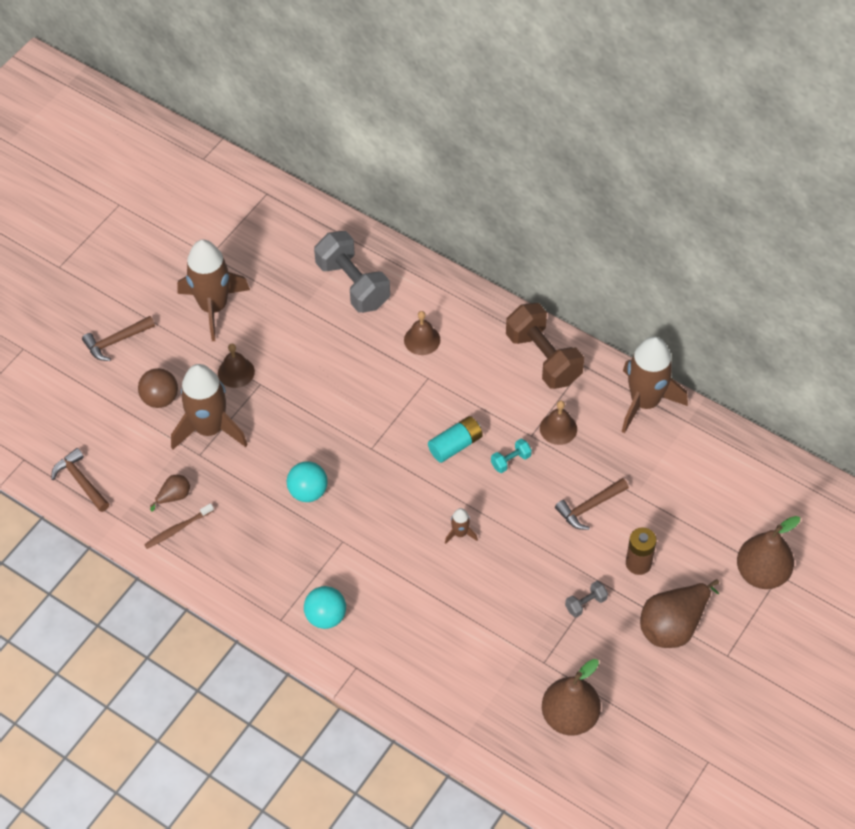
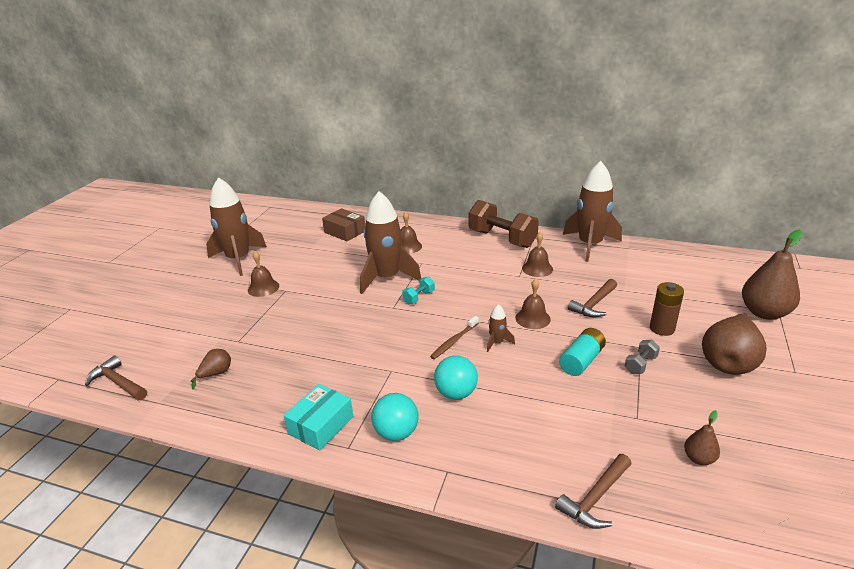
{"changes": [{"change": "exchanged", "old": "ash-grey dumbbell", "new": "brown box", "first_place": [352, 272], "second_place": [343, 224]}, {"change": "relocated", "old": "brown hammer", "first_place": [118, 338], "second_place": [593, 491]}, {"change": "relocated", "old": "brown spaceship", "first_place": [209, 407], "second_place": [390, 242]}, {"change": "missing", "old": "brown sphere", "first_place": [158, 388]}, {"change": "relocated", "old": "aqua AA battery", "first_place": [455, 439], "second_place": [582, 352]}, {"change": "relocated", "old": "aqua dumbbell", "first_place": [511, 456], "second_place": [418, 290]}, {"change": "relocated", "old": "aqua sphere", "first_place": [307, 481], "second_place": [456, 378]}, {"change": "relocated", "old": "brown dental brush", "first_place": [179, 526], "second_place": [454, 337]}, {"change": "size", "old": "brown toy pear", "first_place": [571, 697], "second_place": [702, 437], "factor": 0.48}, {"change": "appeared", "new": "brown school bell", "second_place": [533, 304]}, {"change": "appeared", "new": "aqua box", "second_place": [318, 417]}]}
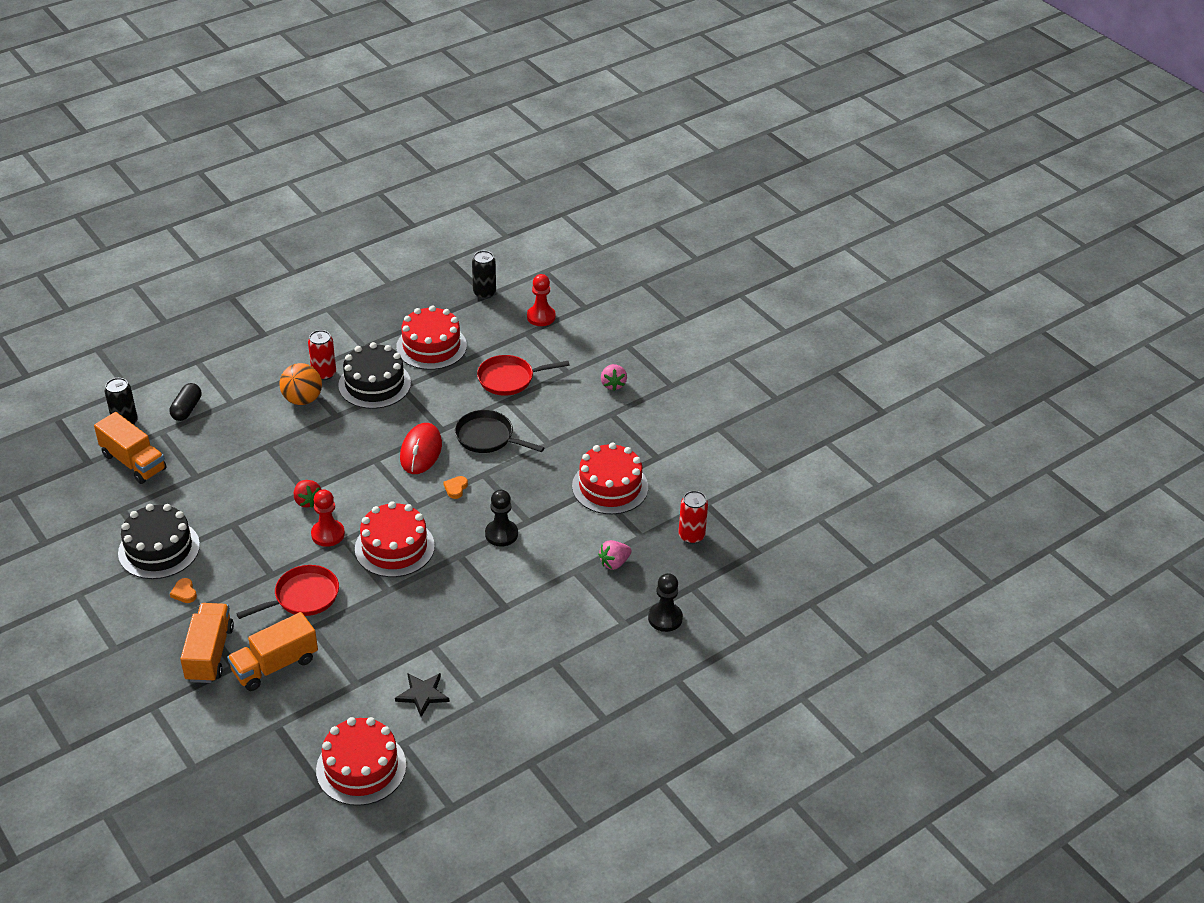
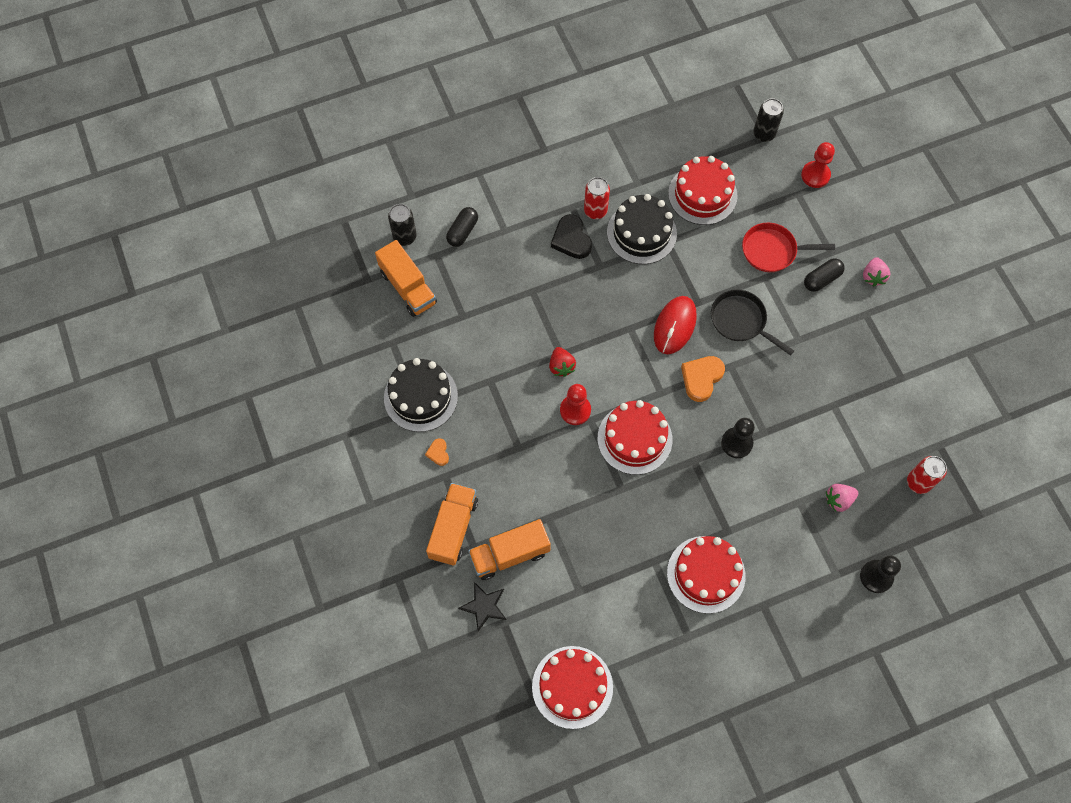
{"changes": [{"change": "exchanged", "old": "orange-coloured sphere", "new": "ebony heart shape", "first_place": [300, 384], "second_place": [571, 236]}, {"change": "relocated", "old": "scarlet gateau", "first_place": [610, 479], "second_place": [706, 575]}, {"change": "size", "old": "orange-coloured heart shape", "first_place": [455, 487], "second_place": [703, 379], "factor": 1.85}, {"change": "missing", "old": "scarlet frying pan", "first_place": [287, 592]}, {"change": "relocated", "old": "ebony five-pointed star", "first_place": [422, 695], "second_place": [482, 607]}, {"change": "appeared", "new": "ebony pill shape", "second_place": [824, 275]}]}
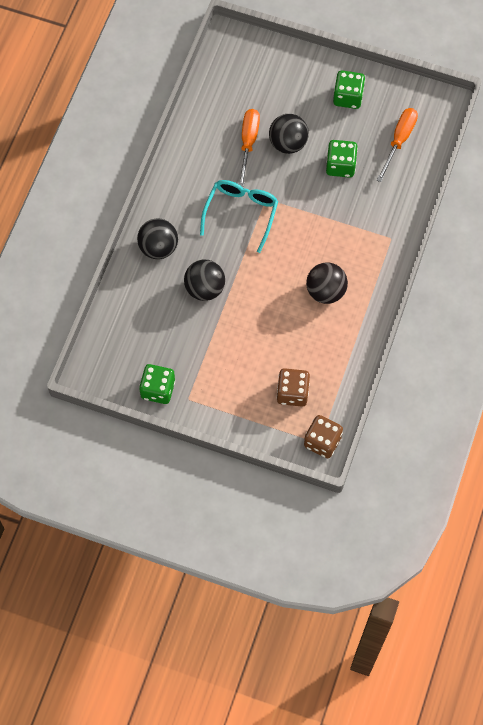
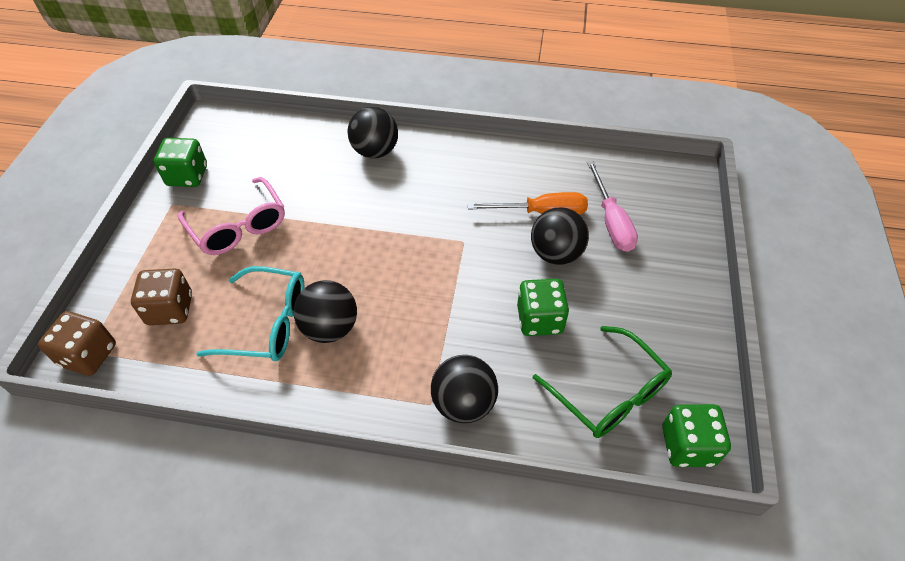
{"changes": [{"change": "relocated", "old": "emerald dice", "first_place": [349, 89], "second_place": [696, 435]}, {"change": "exchanged", "old": "orange-coloured hand screwdriver", "new": "emerald spectacles", "first_place": [397, 145], "second_place": [602, 382]}, {"change": "relocated", "old": "aqua spectacles", "first_place": [239, 216], "second_place": [250, 313]}, {"change": "relocated", "old": "ebony sphere", "first_place": [204, 280], "second_place": [464, 389]}, {"change": "appeared", "new": "rosy hand screwdriver", "second_place": [612, 206]}, {"change": "appeared", "new": "rosy spectacles", "second_place": [231, 216]}]}
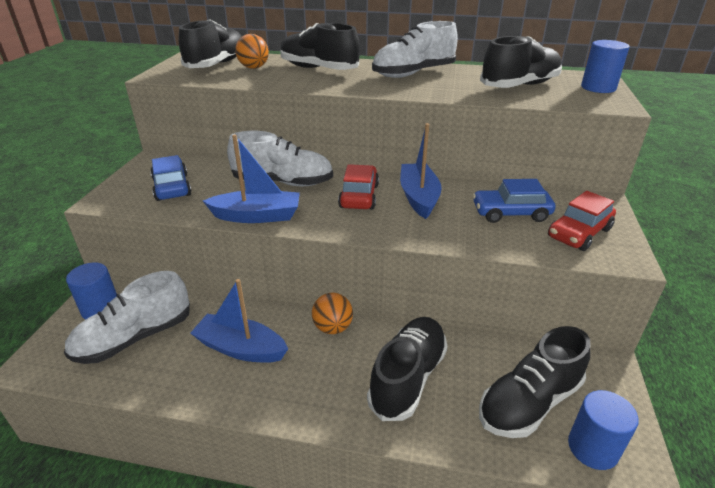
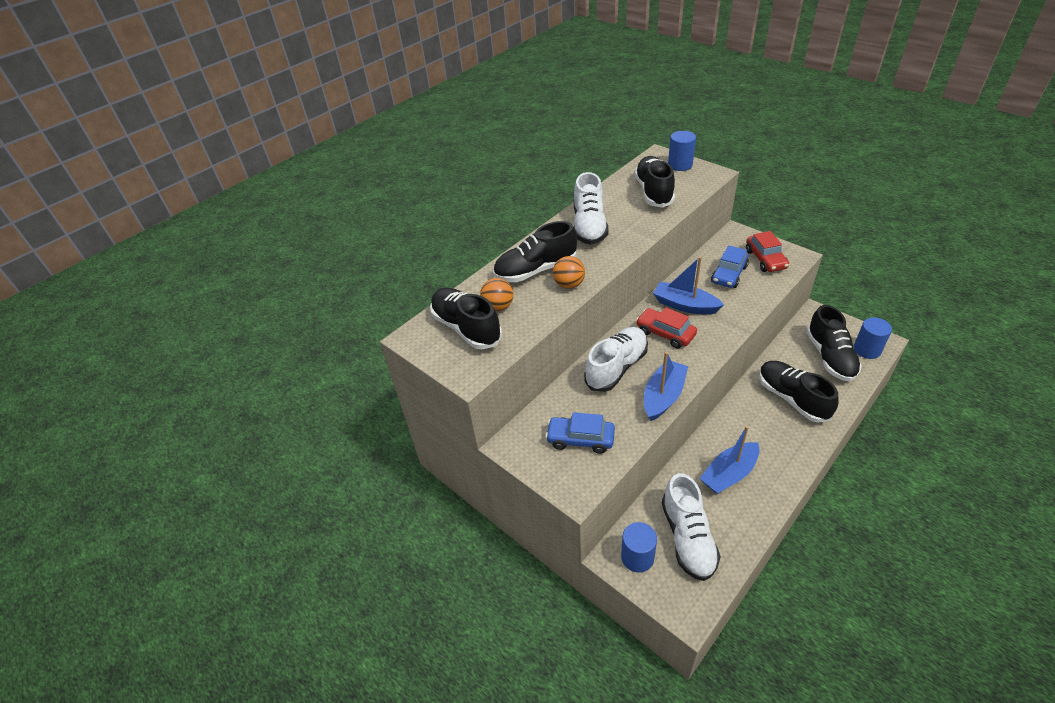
{"changes": [{"change": "relocated", "old": "orange-coloured sphere", "first_place": [332, 313], "second_place": [569, 272]}]}
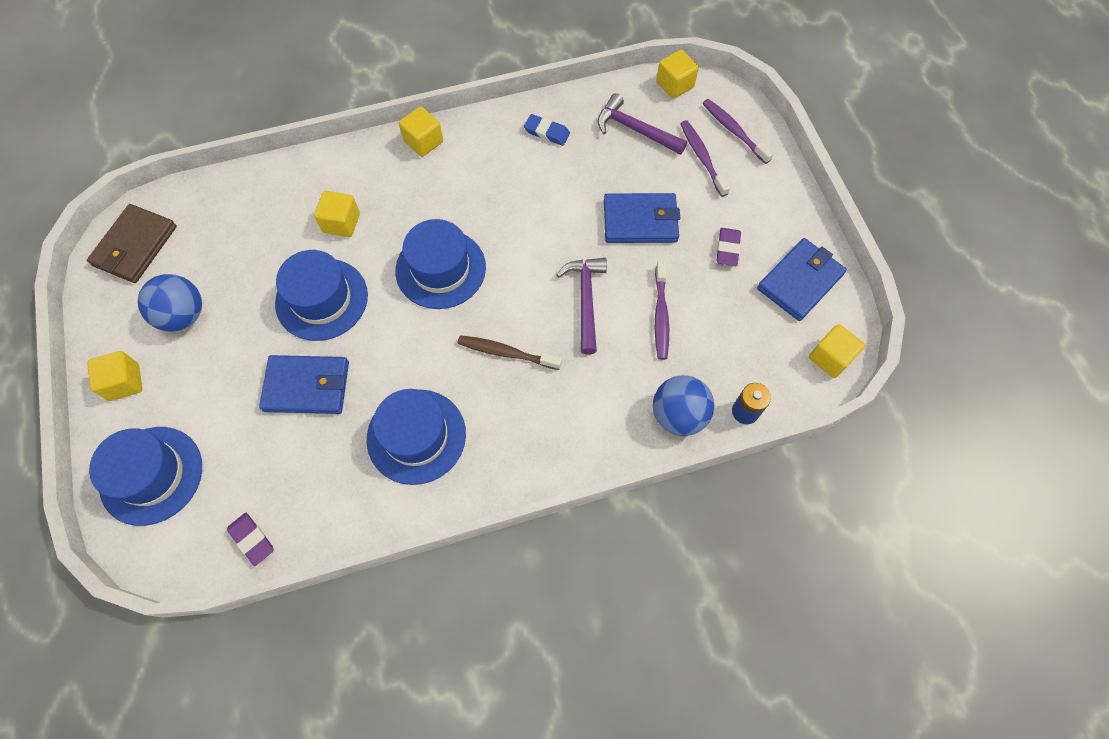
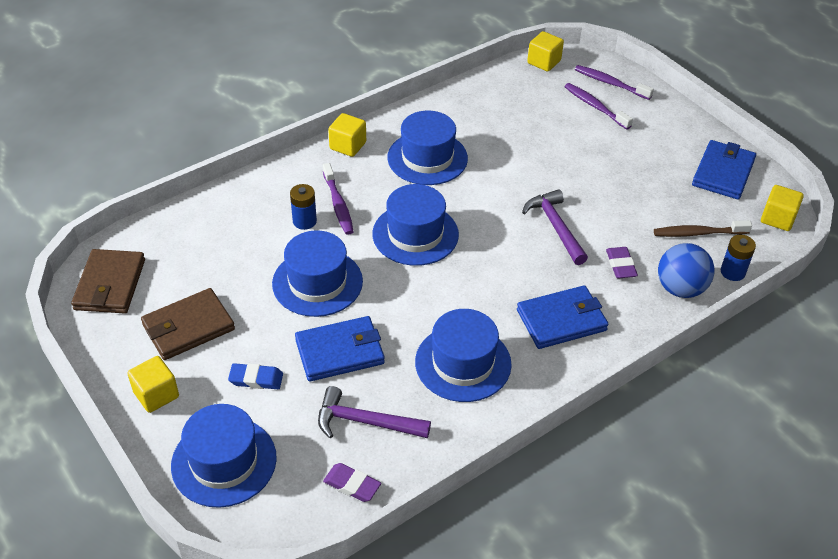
{"changes": [{"change": "relocated", "old": "violet hammer", "first_place": [642, 124], "second_place": [374, 412]}, {"change": "relocated", "old": "cobalt pencil eraser", "first_place": [547, 130], "second_place": [255, 376]}, {"change": "exchanged", "old": "bright yellow cube", "new": "cobalt AA battery", "first_place": [337, 214], "second_place": [303, 207]}, {"change": "relocated", "old": "cobalt billfold", "first_place": [642, 218], "second_place": [563, 317]}, {"change": "relocated", "old": "violet pencil eraser", "first_place": [728, 247], "second_place": [622, 263]}, {"change": "relocated", "old": "violet dental brush", "first_place": [662, 310], "second_place": [338, 199]}, {"change": "exchanged", "old": "cobalt sphere", "new": "brown billfold", "first_place": [170, 303], "second_place": [188, 324]}, {"change": "relocated", "old": "brown dental brush", "first_place": [509, 352], "second_place": [703, 228]}, {"change": "appeared", "new": "cobalt hat", "second_place": [427, 148]}]}
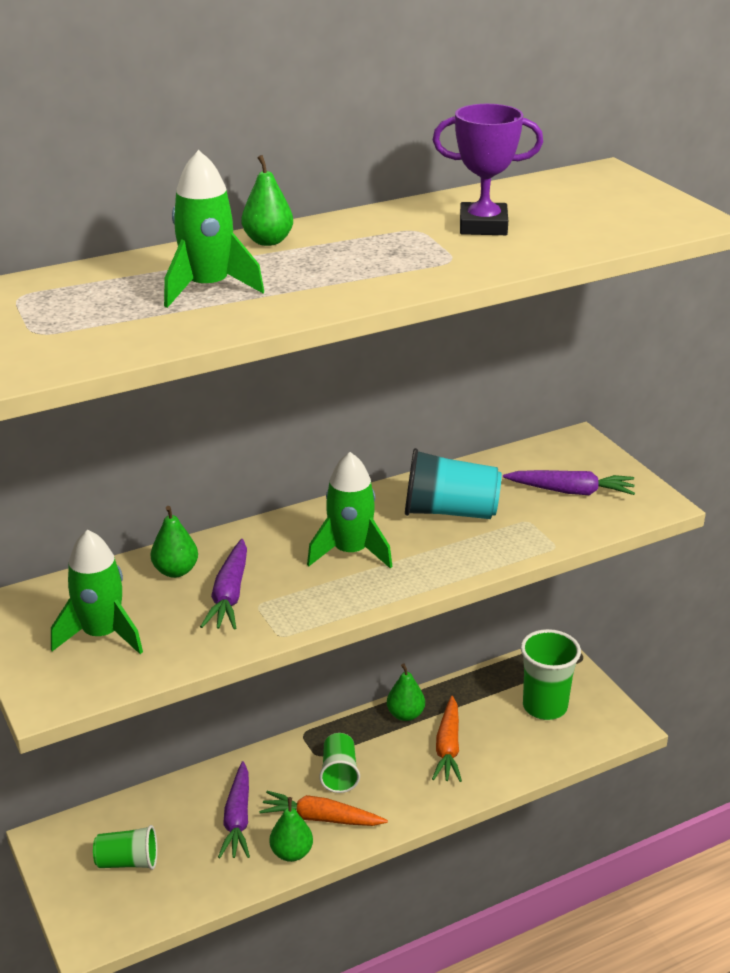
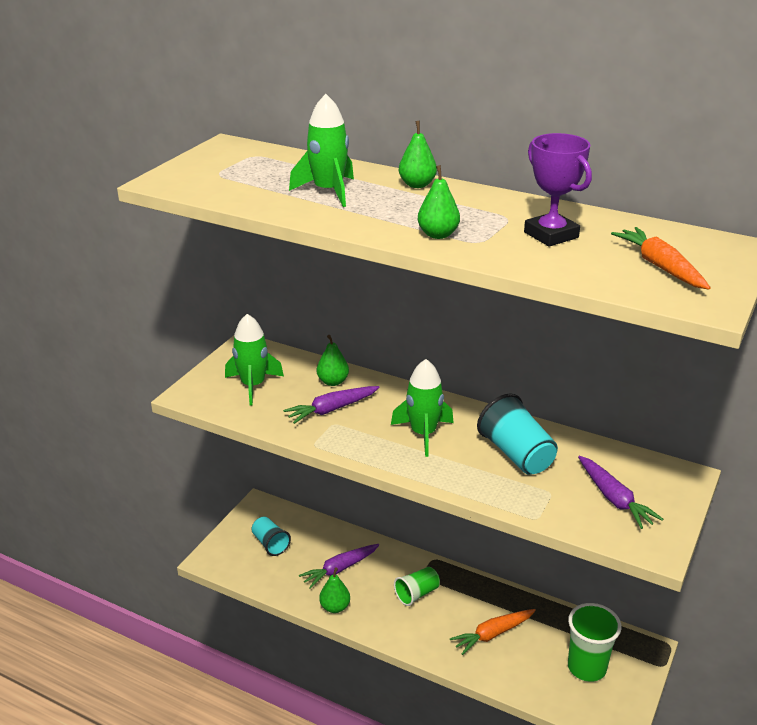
{"changes": [{"change": "relocated", "old": "emerald toy pear", "first_place": [406, 692], "second_place": [439, 202]}, {"change": "relocated", "old": "orange-coloured root vegetable", "first_place": [323, 808], "second_place": [661, 258]}, {"change": "colour", "old": "emerald tumbler", "new": "aqua tumbler", "first_place": [125, 847], "second_place": [271, 536]}]}
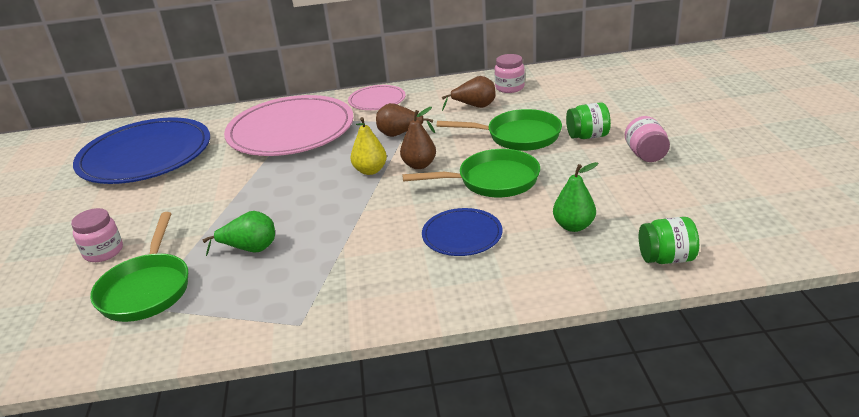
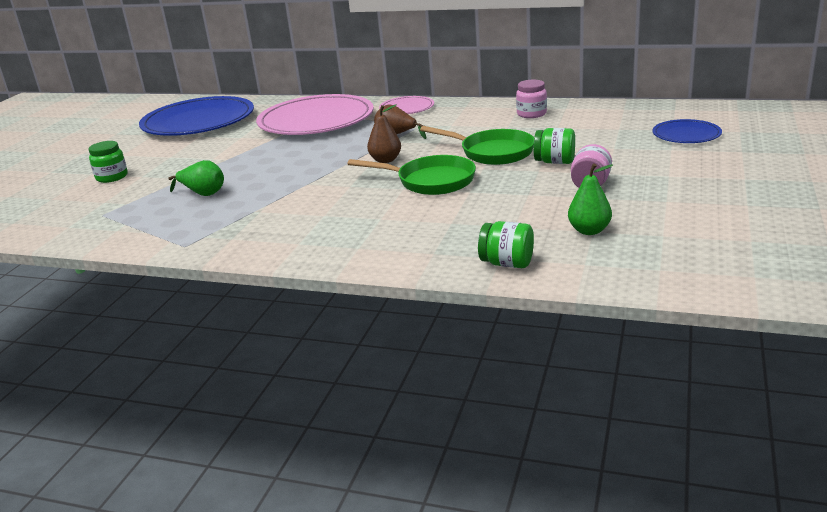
{"changes": [{"change": "missing", "old": "brown toy pear", "first_place": [469, 93]}, {"change": "missing", "old": "bright yellow toy pear", "first_place": [369, 146]}, {"change": "relocated", "old": "emerald toy pear", "first_place": [575, 197], "second_place": [590, 199]}, {"change": "colour", "old": "rosy preserve jar", "new": "emerald preserve jar", "first_place": [97, 235], "second_place": [108, 162]}, {"change": "relocated", "old": "cobalt plate", "first_place": [462, 232], "second_place": [687, 131]}, {"change": "missing", "old": "emerald frying pan", "first_place": [139, 267]}]}
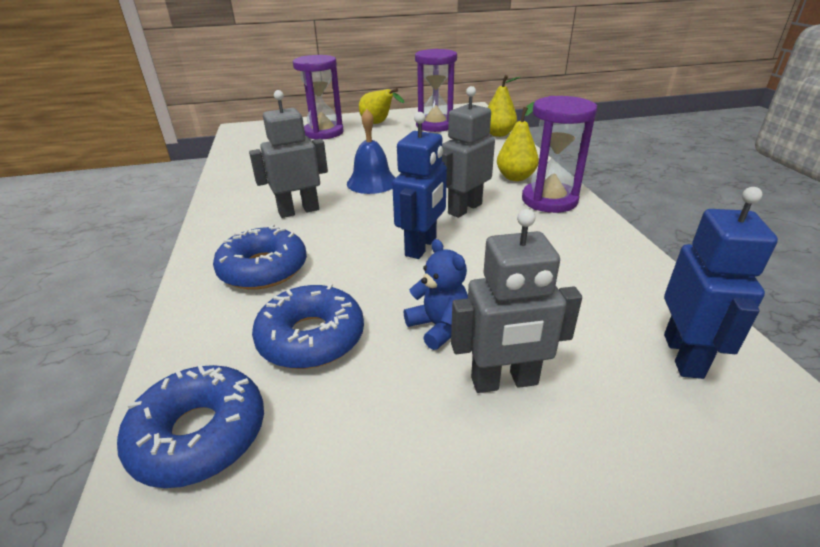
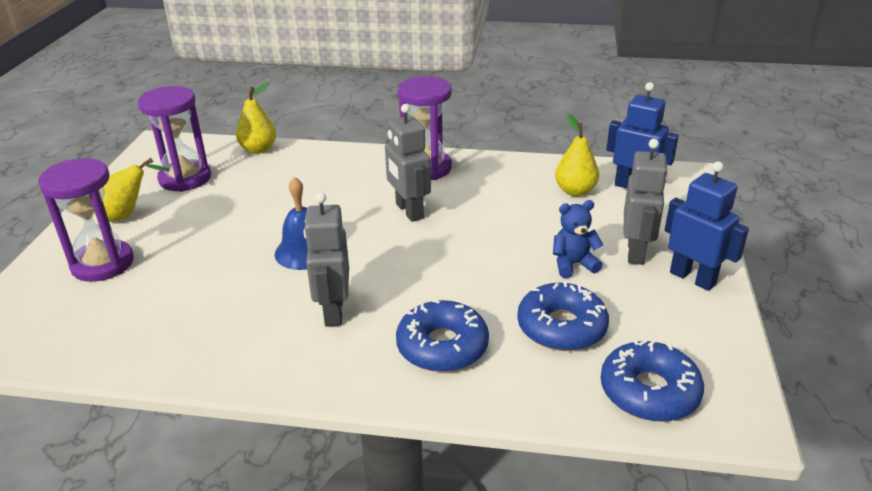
{"changes": [{"change": "relocated", "old": "bright yellow toy pear", "first_place": [518, 141], "second_place": [577, 155]}, {"change": "relocated", "old": "cobalt toy robot", "first_place": [419, 185], "second_place": [707, 226]}]}
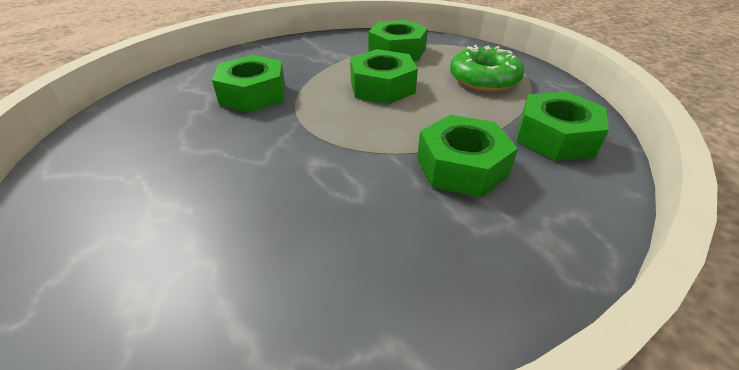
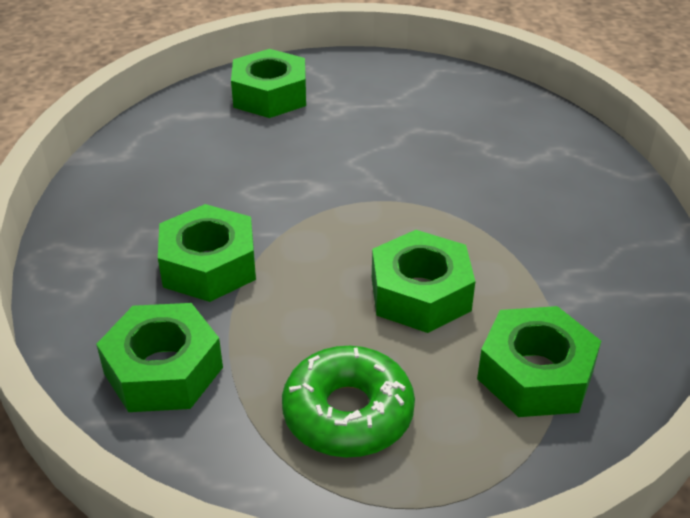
{"changes": [{"change": "relocated", "old": "emerald hexagon nut", "first_place": [248, 83], "second_place": [268, 83]}]}
